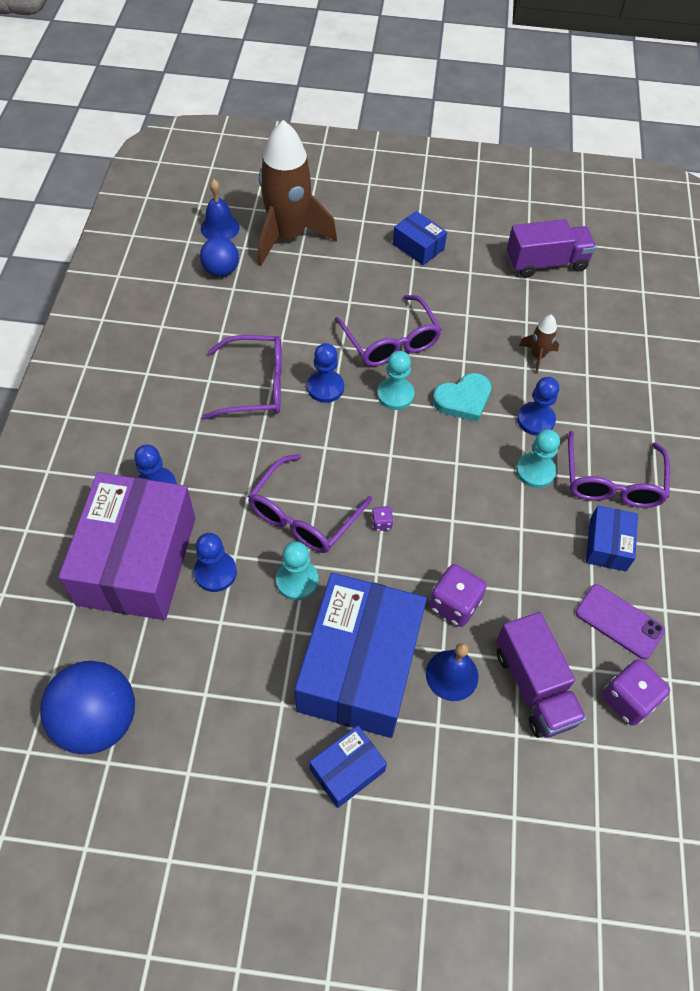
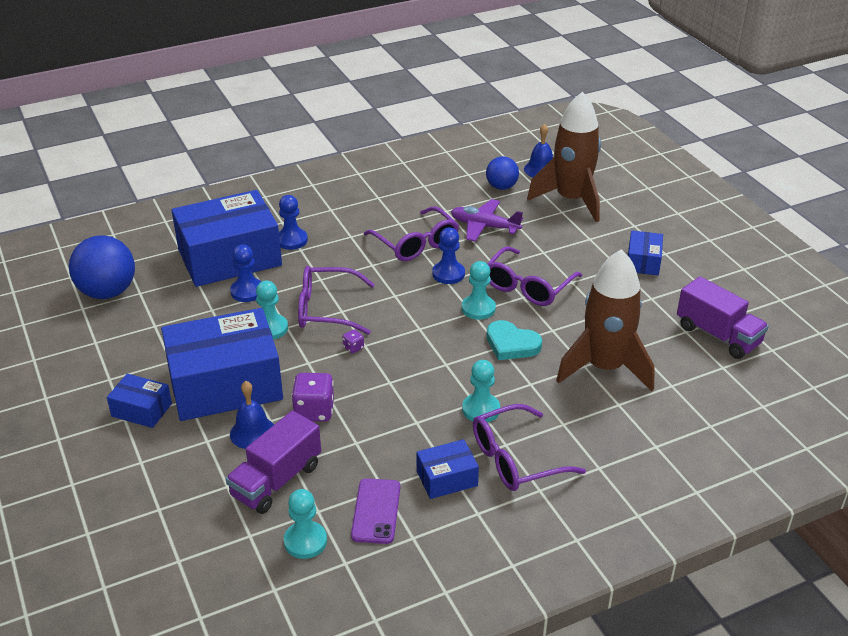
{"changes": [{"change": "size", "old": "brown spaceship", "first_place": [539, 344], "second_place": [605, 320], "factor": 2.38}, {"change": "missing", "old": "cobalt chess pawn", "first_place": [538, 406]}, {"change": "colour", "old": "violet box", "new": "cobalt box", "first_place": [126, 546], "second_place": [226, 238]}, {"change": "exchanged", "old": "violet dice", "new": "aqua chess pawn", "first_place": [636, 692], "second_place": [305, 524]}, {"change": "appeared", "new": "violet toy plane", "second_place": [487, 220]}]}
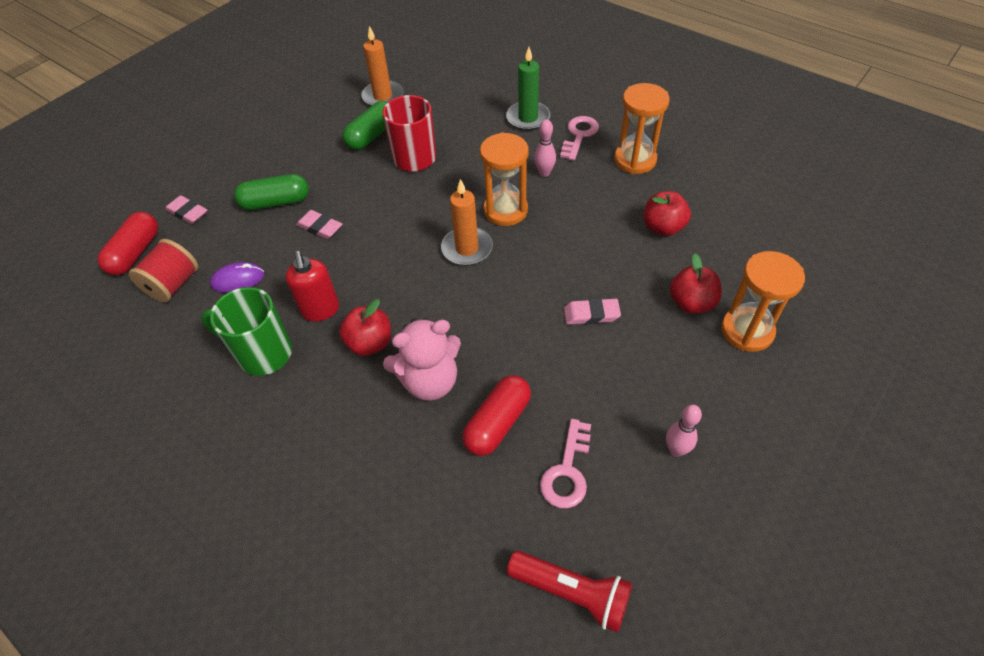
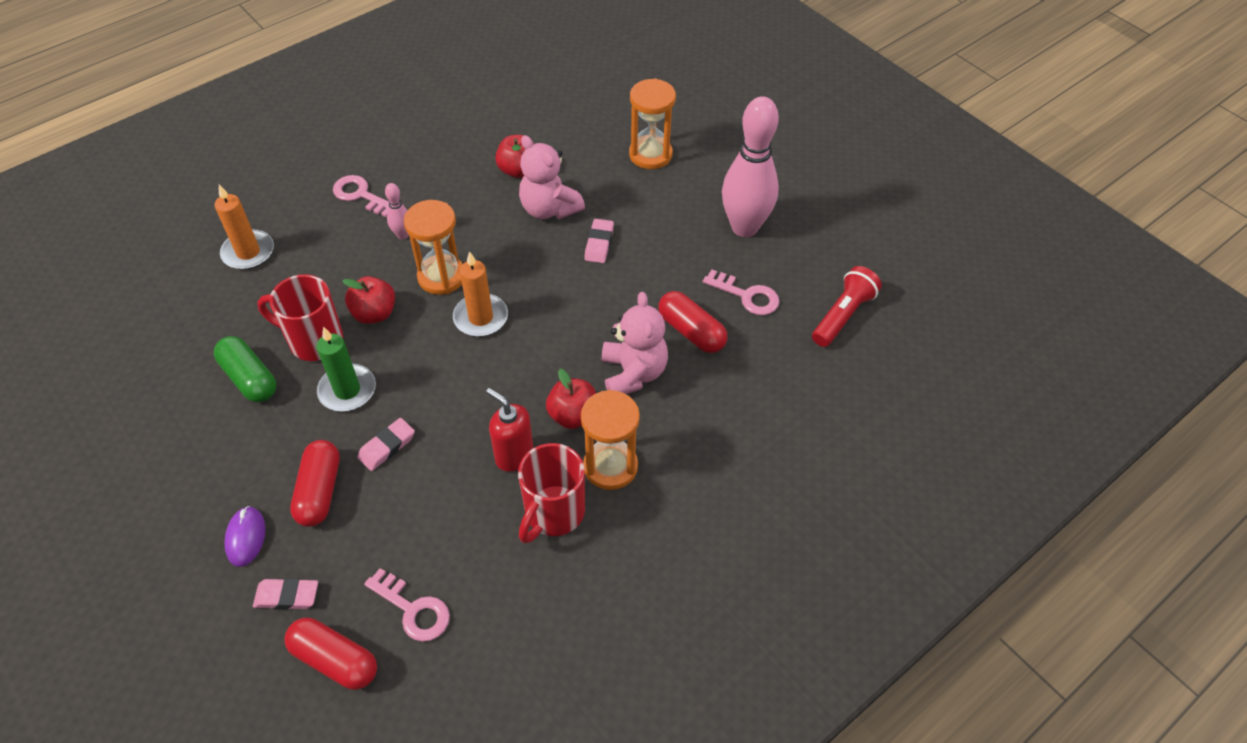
{"changes": [{"change": "relocated", "old": "orange-coloured wax candle", "first_place": [382, 66], "second_place": [244, 227]}, {"change": "relocated", "old": "emerald wax candle", "first_place": [528, 89], "second_place": [346, 369]}, {"change": "relocated", "old": "orange-coloured sand timer", "first_place": [642, 128], "second_place": [610, 440]}, {"change": "colour", "old": "emerald pill shape", "new": "scarlet pill shape", "first_place": [271, 192], "second_place": [315, 483]}, {"change": "spun", "old": "rosy pencil eraser", "first_place": [186, 209], "second_place": [285, 594], "degrees": 45}, {"change": "exchanged", "old": "scarlet spool", "new": "rosy door key", "first_place": [164, 271], "second_place": [407, 605]}, {"change": "spun", "old": "scarlet soap pump", "first_place": [312, 286], "second_place": [509, 430], "degrees": -135}, {"change": "relocated", "old": "scarlet apple fruit", "first_place": [696, 284], "second_place": [368, 300]}, {"change": "relocated", "old": "violet computer mouse", "first_place": [237, 277], "second_place": [245, 536]}, {"change": "colour", "old": "emerald mug", "new": "scarlet mug", "first_place": [246, 331], "second_place": [551, 493]}, {"change": "size", "old": "rosy skittle", "first_place": [684, 431], "second_place": [750, 166], "factor": 2.33}, {"change": "appeared", "new": "rosy teddy", "second_place": [552, 177]}]}
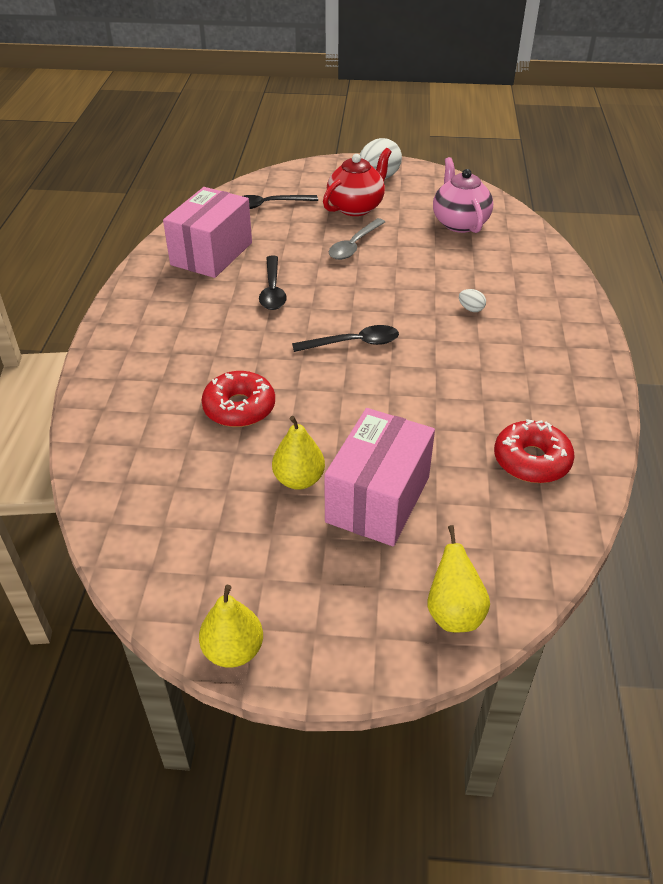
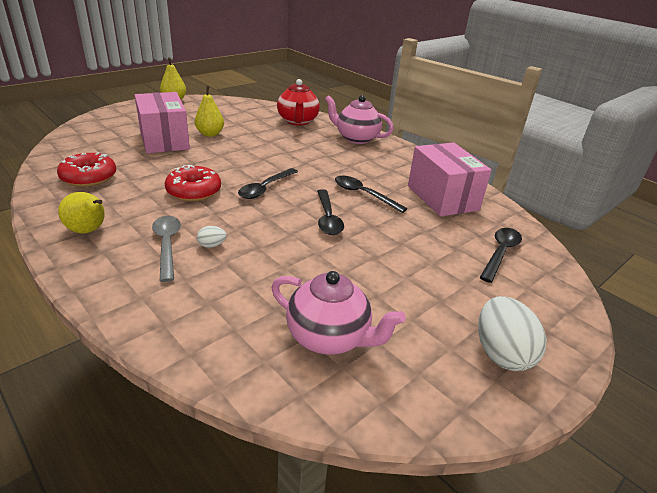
{"changes": [{"change": "relocated", "old": "scarlet teapot", "first_place": [357, 182], "second_place": [298, 102]}, {"change": "relocated", "old": "ash-grey tablespoon", "first_place": [356, 239], "second_place": [166, 249]}, {"change": "relocated", "old": "scarlet doughnut", "first_place": [238, 399], "second_place": [193, 183]}, {"change": "relocated", "old": "bright yellow toy pear", "first_place": [458, 578], "second_place": [81, 212]}, {"change": "appeared", "new": "rosy teapot", "second_place": [359, 119]}, {"change": "appeared", "new": "ebony tablespoon", "second_place": [330, 212]}]}
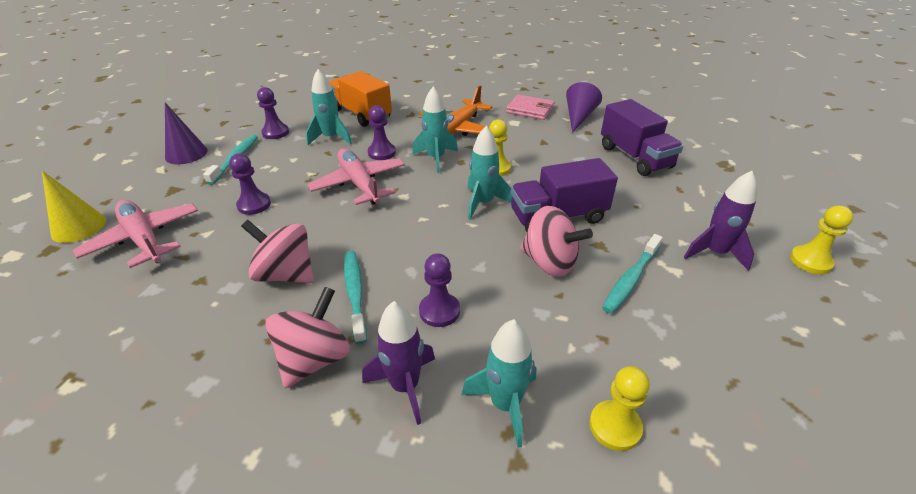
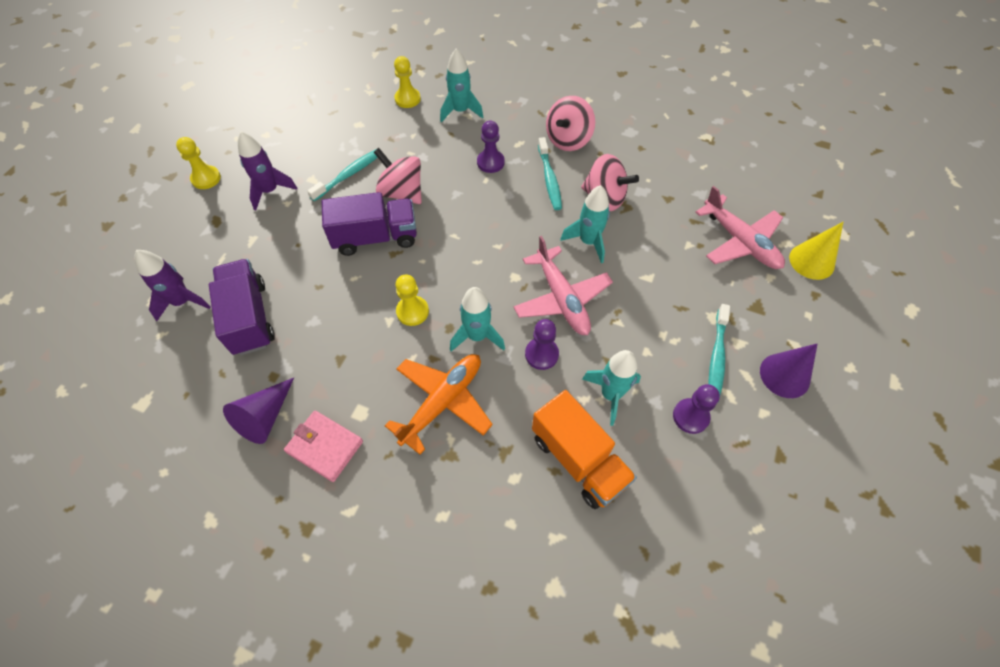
{"changes": [{"change": "relocated", "old": "aqua spaceship", "first_place": [490, 173], "second_place": [585, 224]}, {"change": "missing", "old": "violet chess pawn", "first_place": [250, 184]}, {"change": "relocated", "old": "violet spaceship", "first_place": [398, 363], "second_place": [172, 285]}]}
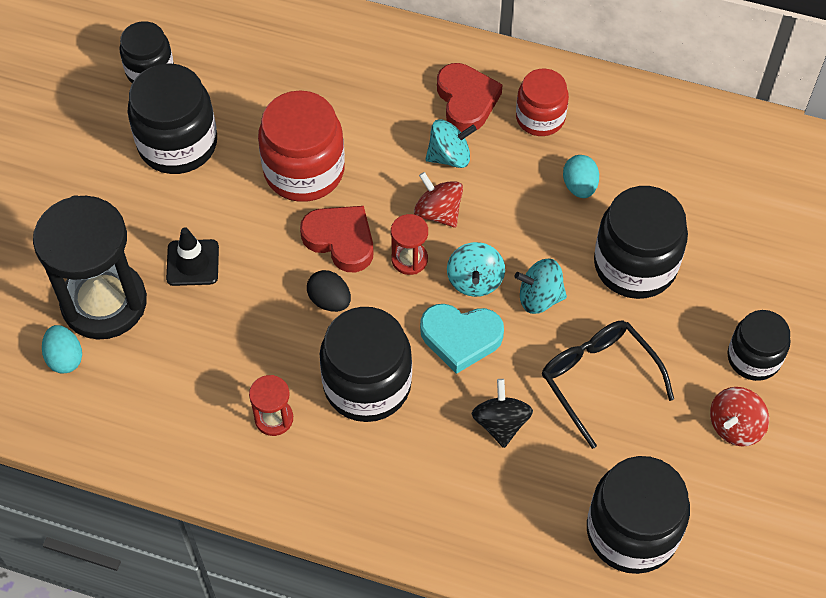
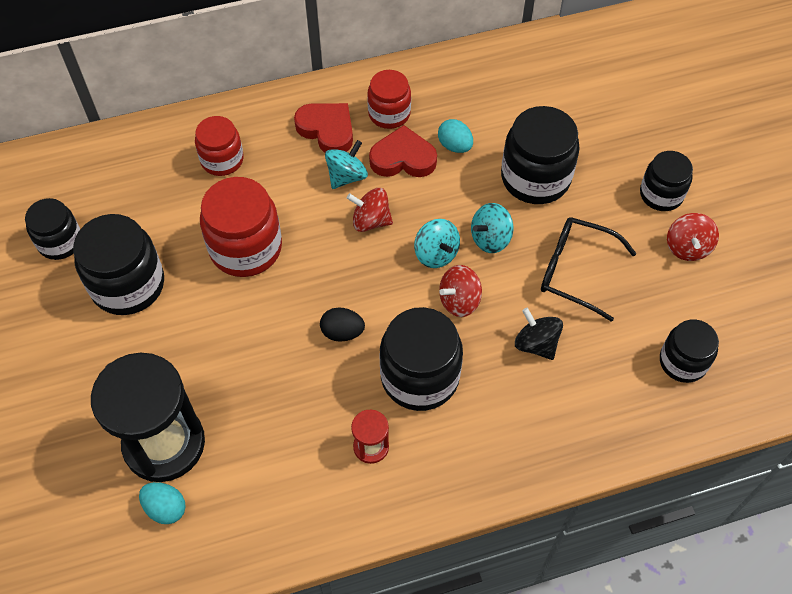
{"changes": [{"change": "relocated", "old": "scarlet heart shape", "first_place": [337, 239], "second_place": [403, 151]}, {"change": "missing", "old": "scarlet sand timer", "first_place": [409, 244]}, {"change": "missing", "old": "ebony road cone", "first_place": [192, 257]}, {"change": "exchanged", "old": "aqua heart shape", "new": "scarlet whirligig", "first_place": [462, 339], "second_place": [460, 291]}, {"change": "size", "old": "ebony preserve jar", "first_place": [638, 515], "second_place": [689, 351], "factor": 0.62}, {"change": "appeared", "new": "scarlet preserve jar", "second_place": [219, 146]}]}
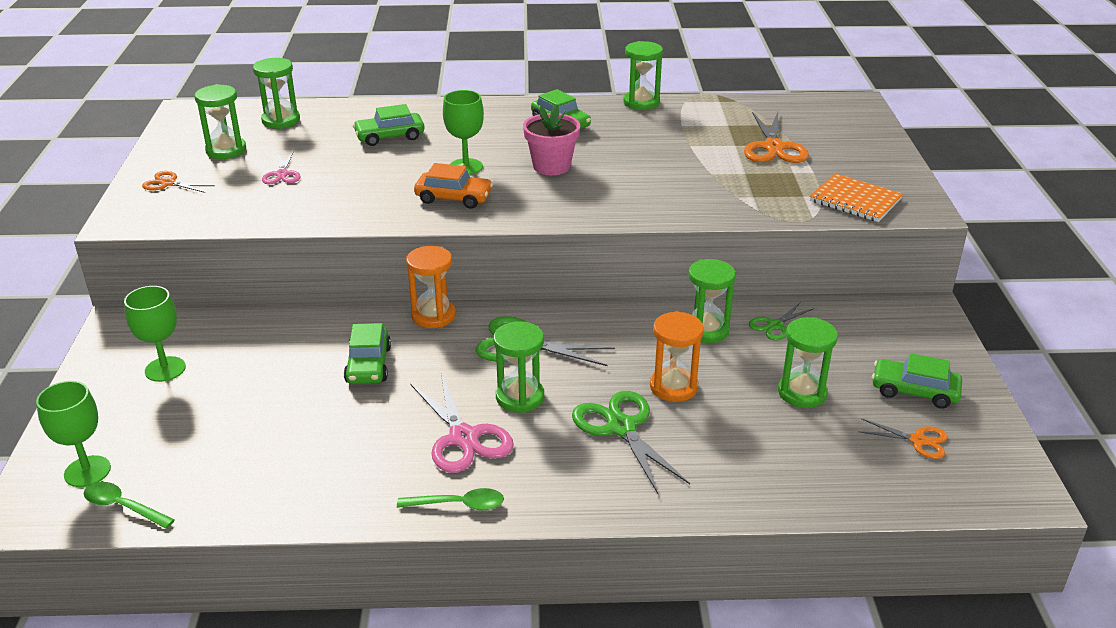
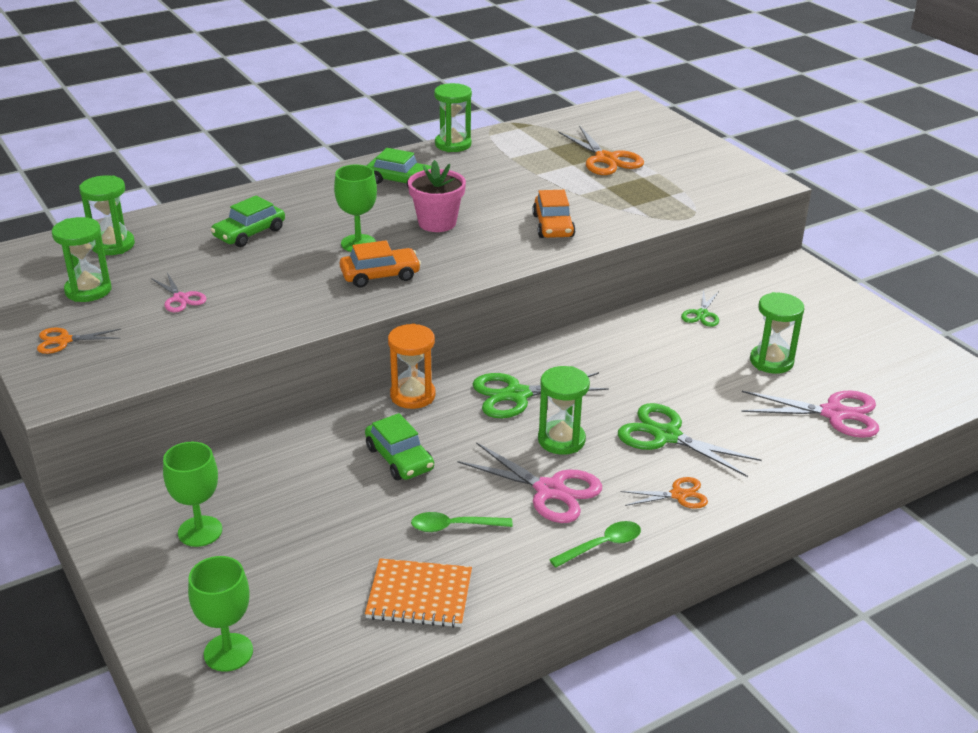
{"changes": [{"change": "relocated", "old": "orange-coloured notepad", "first_place": [856, 197], "second_place": [418, 593]}, {"change": "missing", "old": "emerald sand timer", "first_place": [712, 301]}, {"change": "missing", "old": "orange-coloured sand timer", "first_place": [677, 356]}, {"change": "missing", "old": "emerald car", "first_place": [917, 381]}, {"change": "relocated", "old": "orange-coloured scissors", "first_place": [903, 438], "second_place": [664, 493]}, {"change": "relocated", "old": "emerald tablespoon", "first_place": [129, 505], "second_place": [462, 522]}, {"change": "appeared", "new": "orange-coloured car", "second_place": [553, 214]}, {"change": "appeared", "new": "rosy scissors", "second_place": [810, 414]}]}
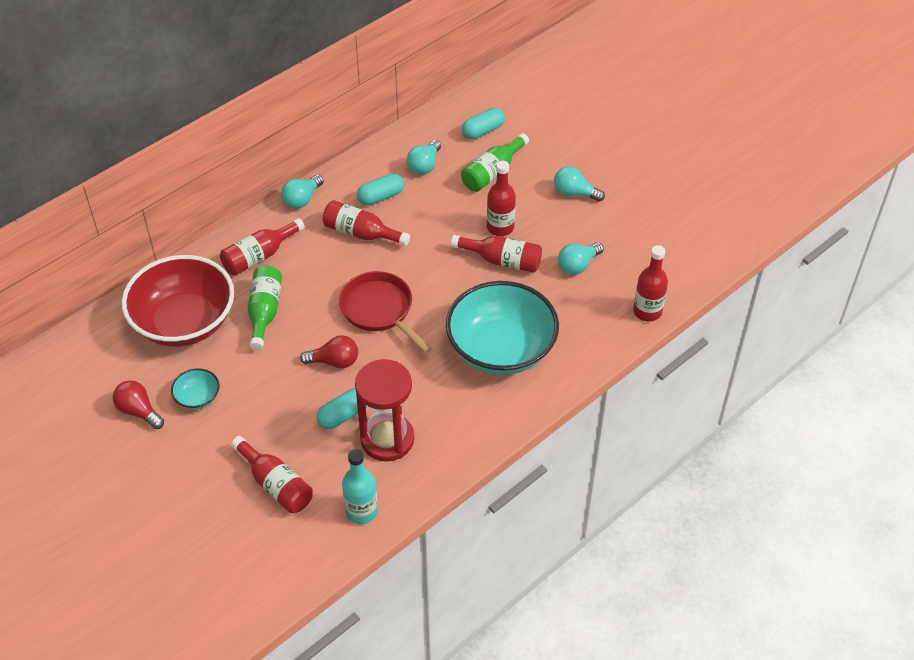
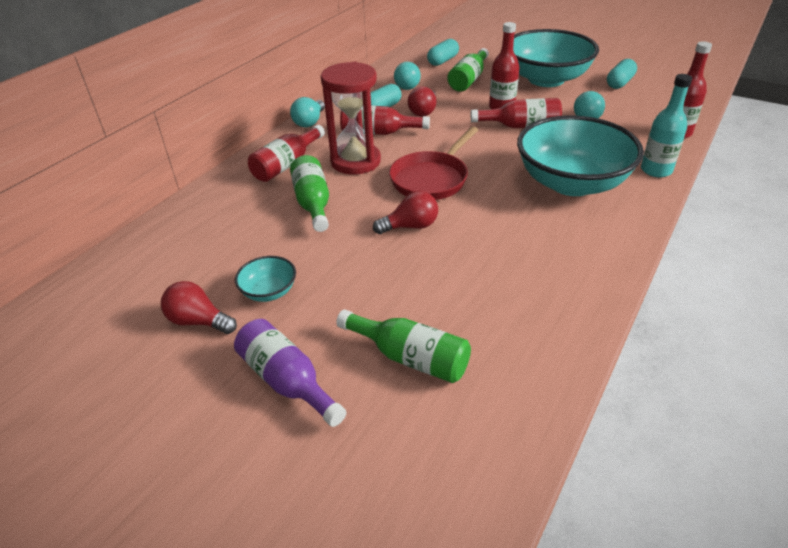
{"changes": [{"change": "exchanged", "old": "aqua lightbulb", "new": "aqua serving bowl", "first_place": [579, 184], "second_place": [556, 58]}, {"change": "missing", "old": "scarlet serving bowl", "first_place": [178, 301]}, {"change": "spun", "old": "scarlet frying pan", "first_place": [385, 312], "second_place": [433, 163], "degrees": -90}, {"change": "relocated", "old": "scarlet sand timer", "first_place": [384, 410], "second_place": [351, 118]}, {"change": "relocated", "old": "aqua pill shape", "first_place": [341, 408], "second_place": [622, 74]}, {"change": "colour", "old": "scarlet flask", "new": "emerald flask", "first_place": [272, 474], "second_place": [403, 346]}, {"change": "relocated", "old": "aqua flask", "first_place": [360, 486], "second_place": [666, 126]}, {"change": "appeared", "new": "scarlet lightbulb", "second_place": [422, 101]}, {"change": "appeared", "new": "violet flask", "second_place": [290, 373]}]}
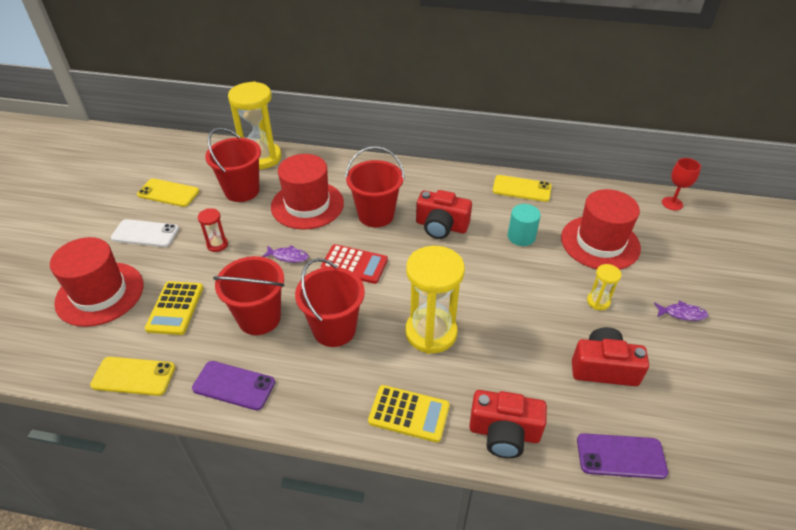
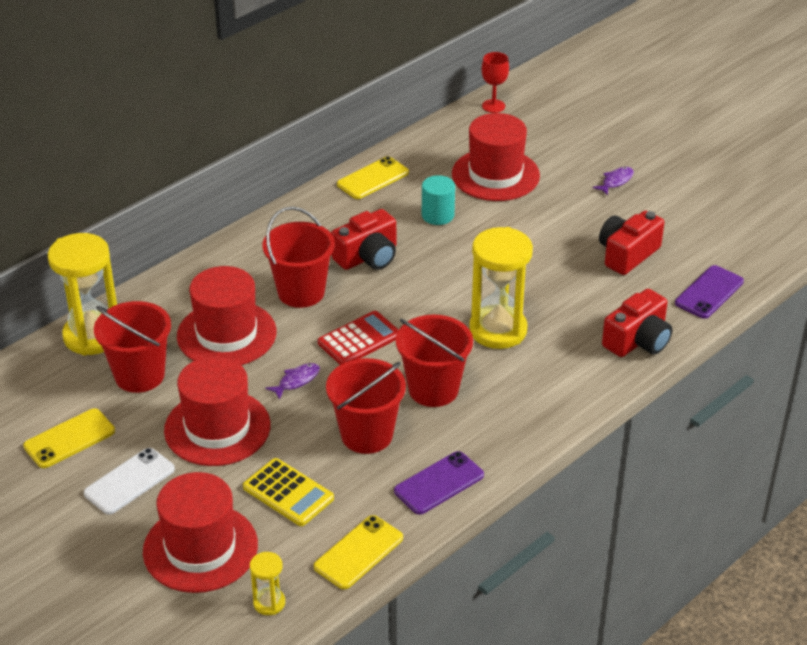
{"changes": [{"change": "exchanged", "old": "scarlet sand timer", "new": "scarlet hat", "first_place": [213, 230], "second_place": [217, 411]}, {"change": "relocated", "old": "bright yellow sand timer", "first_place": [604, 287], "second_place": [267, 583]}, {"change": "missing", "old": "bright yellow calculator", "first_place": [409, 414]}]}
